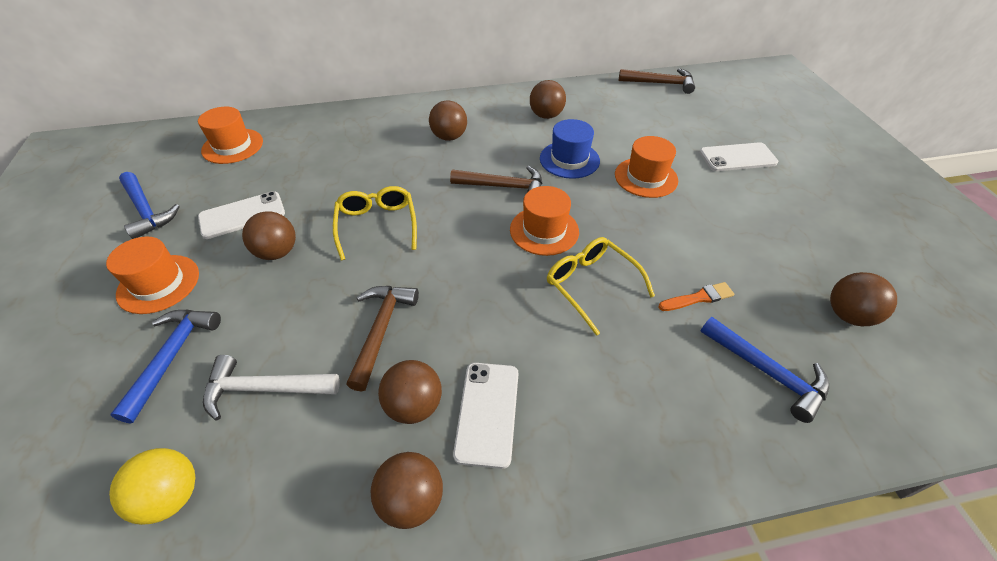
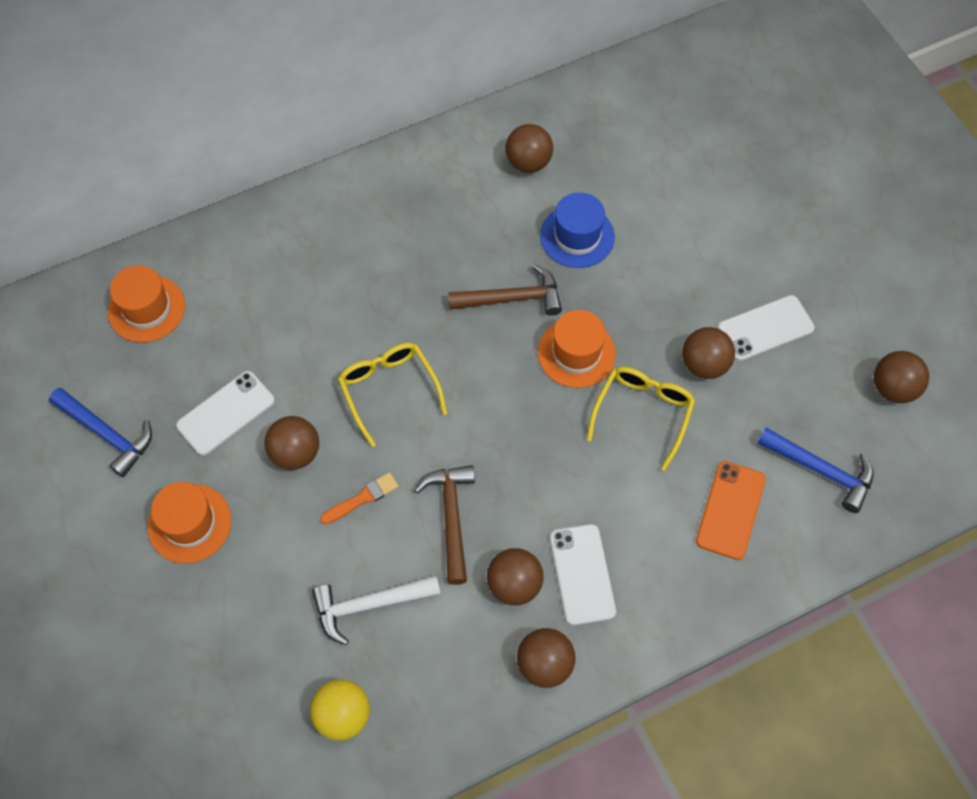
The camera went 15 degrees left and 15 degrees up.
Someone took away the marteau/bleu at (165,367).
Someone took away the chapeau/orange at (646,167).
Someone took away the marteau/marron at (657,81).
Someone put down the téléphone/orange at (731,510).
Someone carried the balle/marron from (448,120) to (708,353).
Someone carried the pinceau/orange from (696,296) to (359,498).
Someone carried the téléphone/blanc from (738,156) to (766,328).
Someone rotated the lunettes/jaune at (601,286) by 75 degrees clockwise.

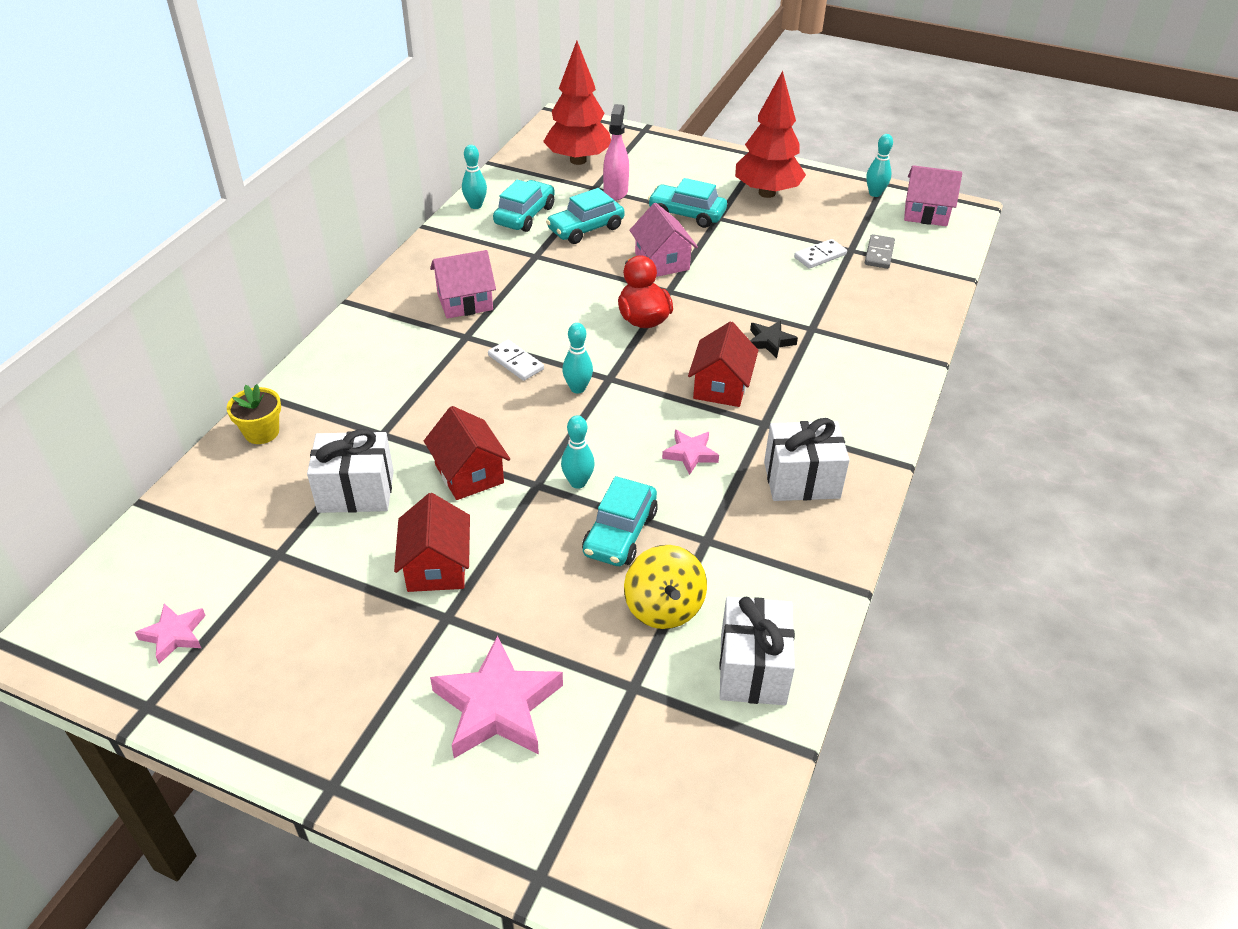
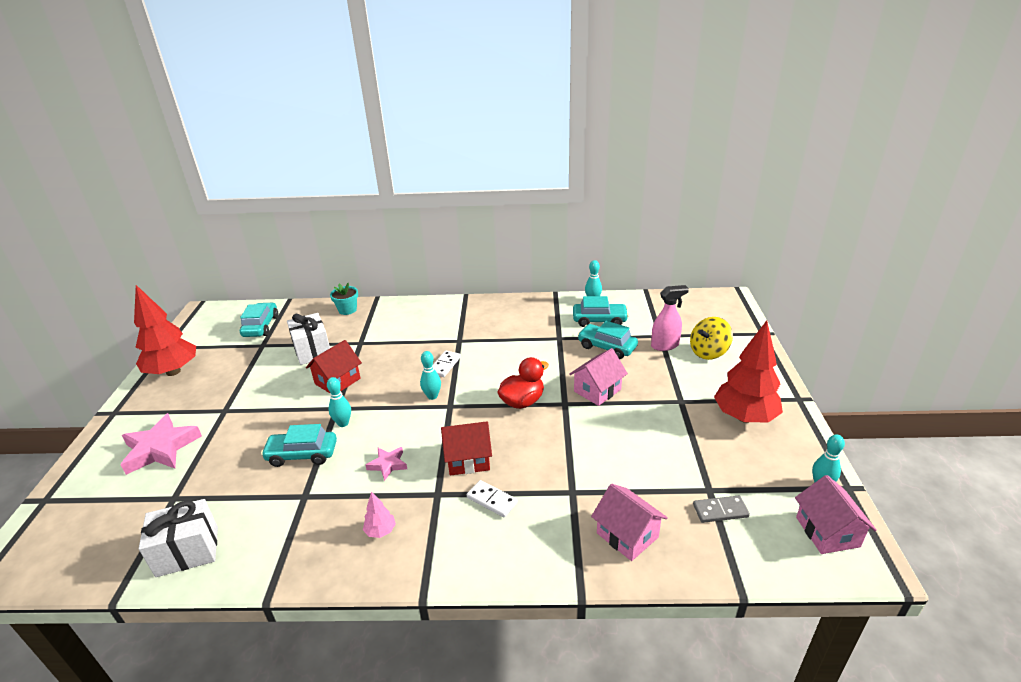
The camera went 70 degrees right and 10 degrees down.
Someone took away the étoile/rose at (170,634).
Someone took away the maison/rouge at (432,542).
Someone took away the étoile/noir at (774,339).
Someone carried the maison/rose from (463,284) to (629,522).
Someone carried the arbre/rouge from (577,103) to (165,330).
Someone carried the toupie/jaune from (665,587) to (711,338).
Someone carried the voiture/turquoise from (687,203) to (259,319).
Someone carried the domino/blanc from (820,254) to (492,498).
Someone swapped the cadeau/blanc at (807,459) for the arbre/rose at (379,515).
Someone repainted the pot de fleurs/jaune at (254,414), which became the pot de fleurs/turquoise at (344,299).

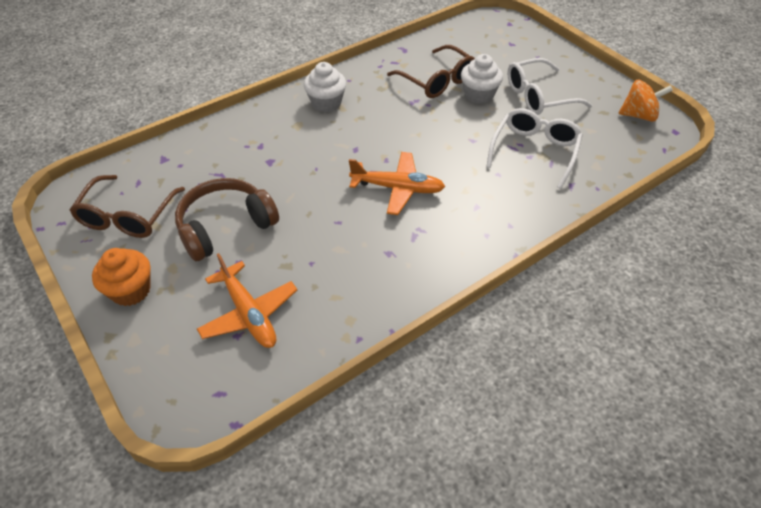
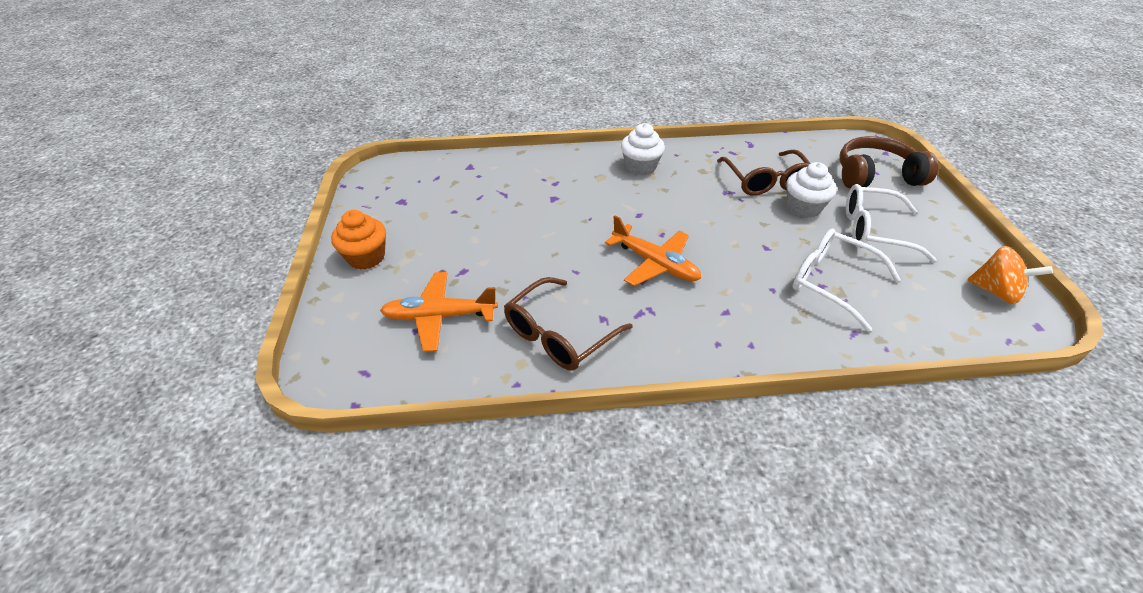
The camera went 30 degrees right and 5 degrees down.
Someone carried the lunettes/marron from (127,206) to (568,324).
Someone carried the casque audio/marron from (227,219) to (888,162).
Someone rotated the avion/orange at (247,300) by 90 degrees clockwise.
Someone rotated the lunettes/blanc at (534,148) by 105 degrees counterclockwise.

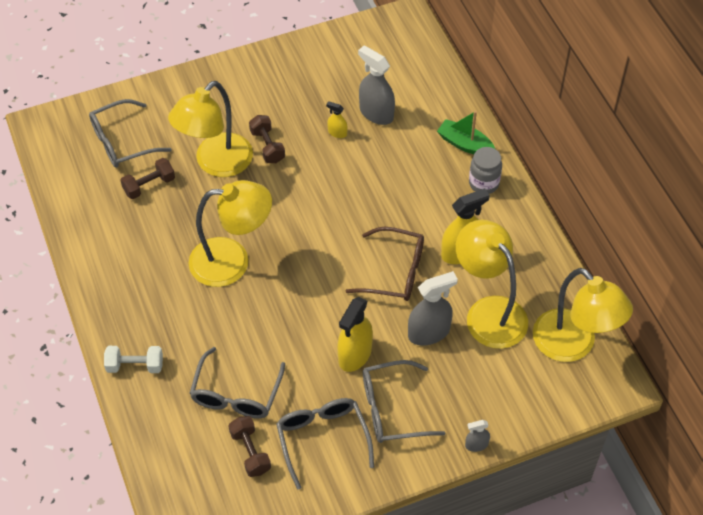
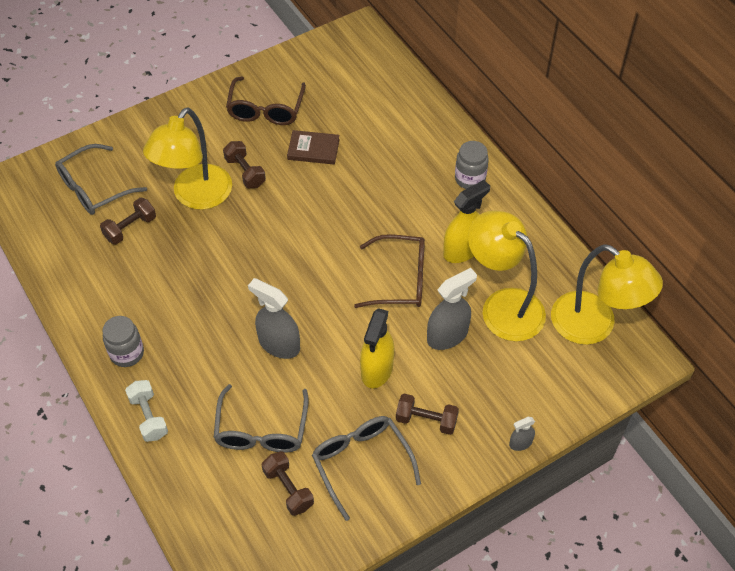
The camera went 10 degrees left and 0 degrees up.
Someone took away the lampe/jaune at (230,233).
Someone took away the bateau/vert at (466,132).
Someone put down the bocal/gris at (123,341).
Someone put down the lunettes/marron at (266,101).
Someone carried the vaporisateur/gris from (376,85) to (274,318).
Someone swapped the vaporisateur/jaune at (337,119) for the livre/marron at (313,147).
Someone swapped the lunettes/gris at (404,401) for the haltère/marron at (427,414).
Someone rotated the haltère/blanc at (133,359) by 75 degrees clockwise.

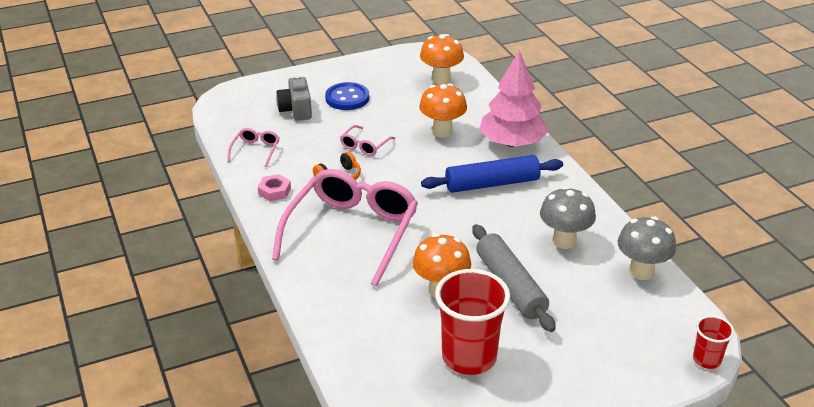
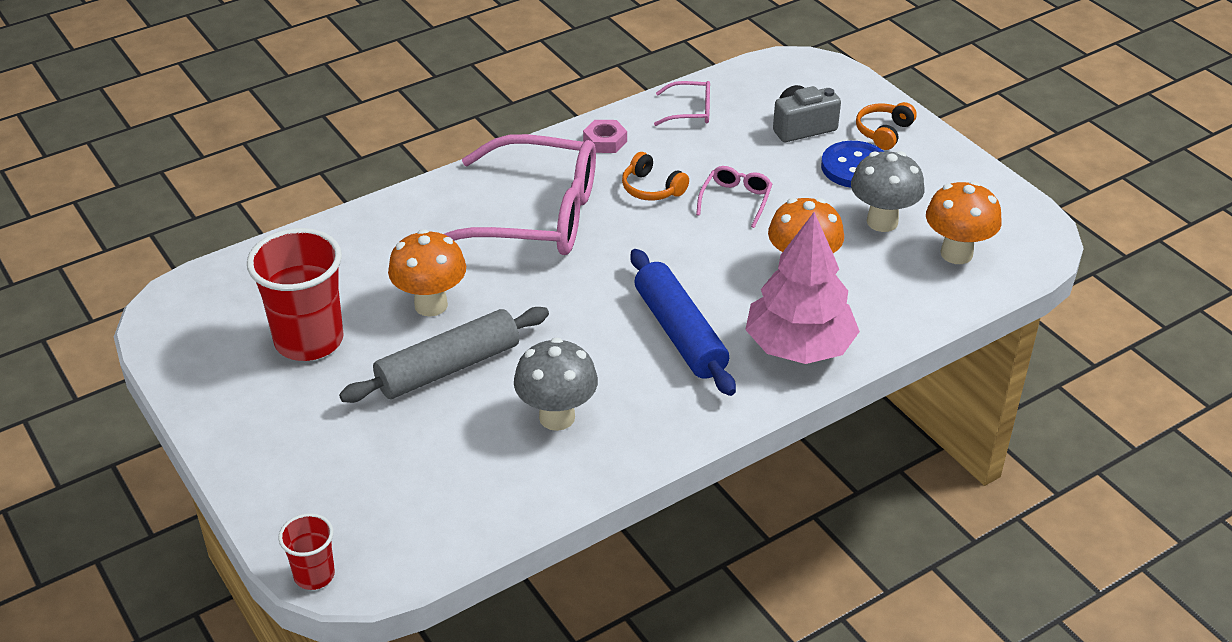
The camera went 80 degrees right and 5 degrees up.
Someone put down the casque audio/orange at (886,126).
Someone carried the champignon/gris from (646,248) to (887,191).
Someone rotated the lunettes/rose at (367,140) by 90 degrees clockwise.

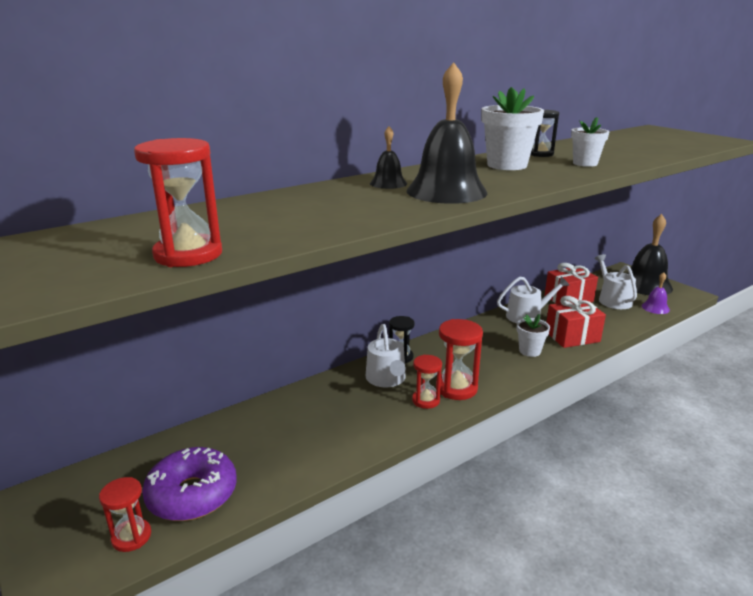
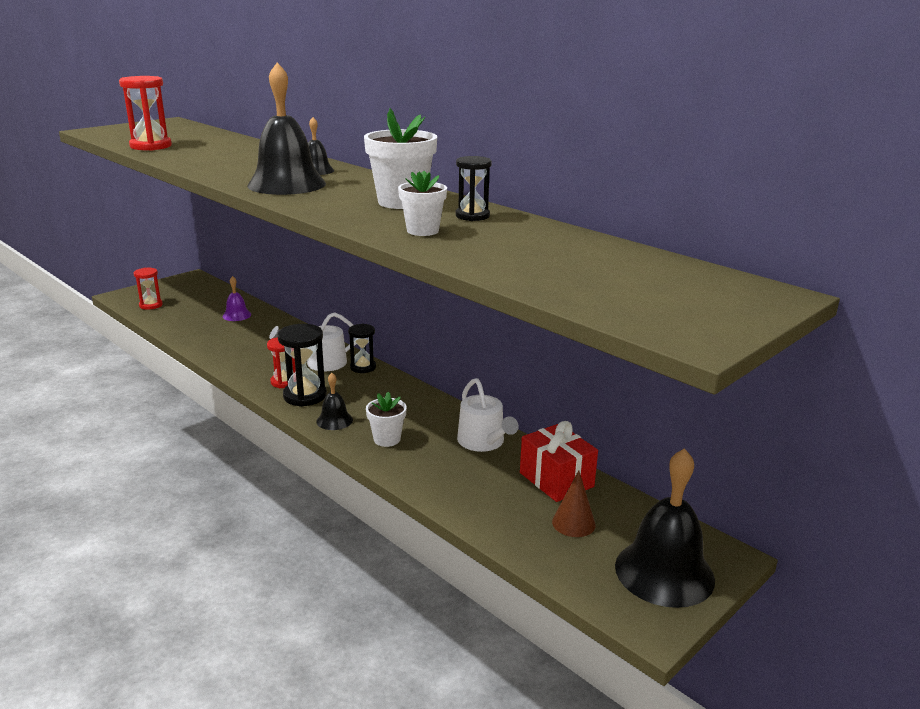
The camera went 80 degrees right and 0 degrees up.
Someone took away the beignet/violet at (189,484).
Someone took away the cadeau/rouge at (576,322).
Someone put down the cloche/noir at (335,401).
Someone carried the cloche/violet from (656,293) to (237,298).
Someone swapped the arrosoir/blanc at (616,281) for the cône/marron at (574,503).
Someone repainted the sablier/rouge at (459,359), which became the sablier/noir at (302,365).

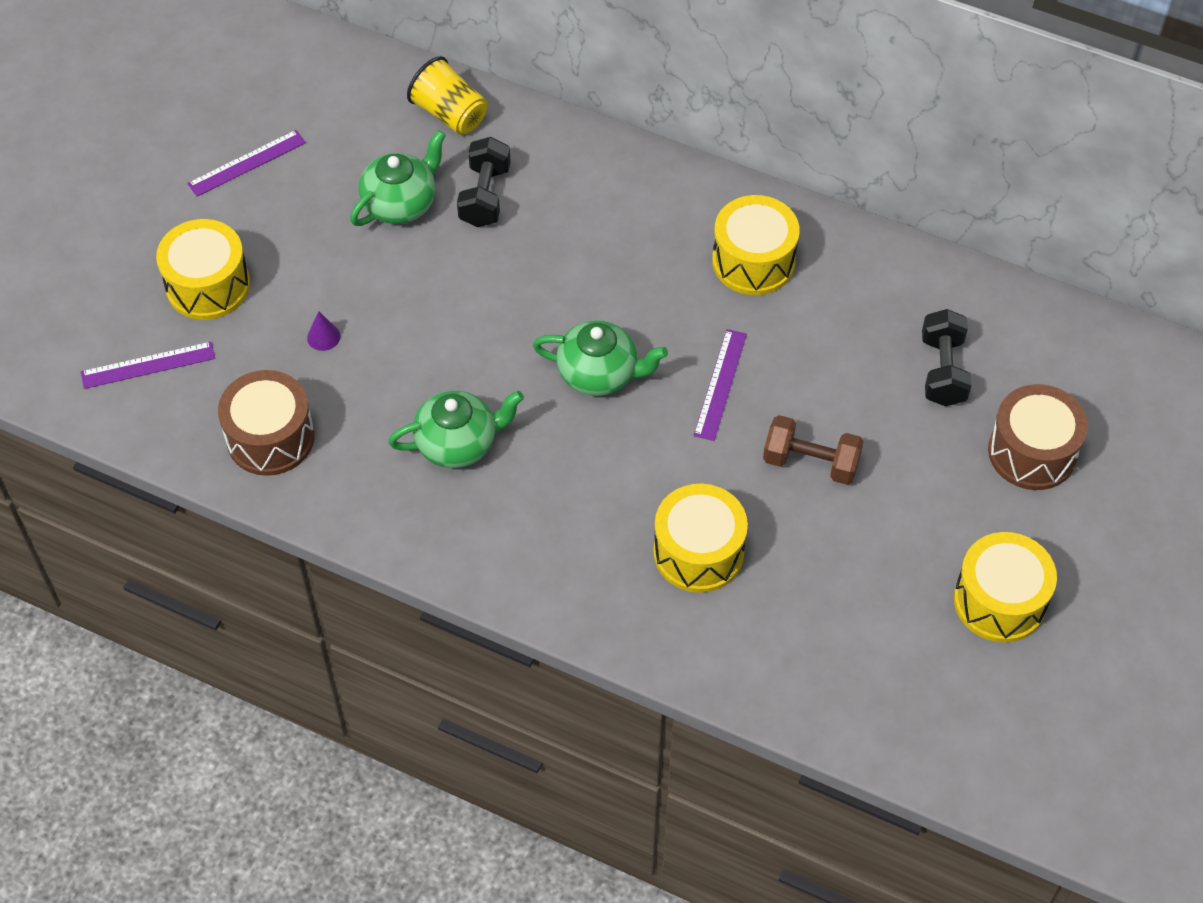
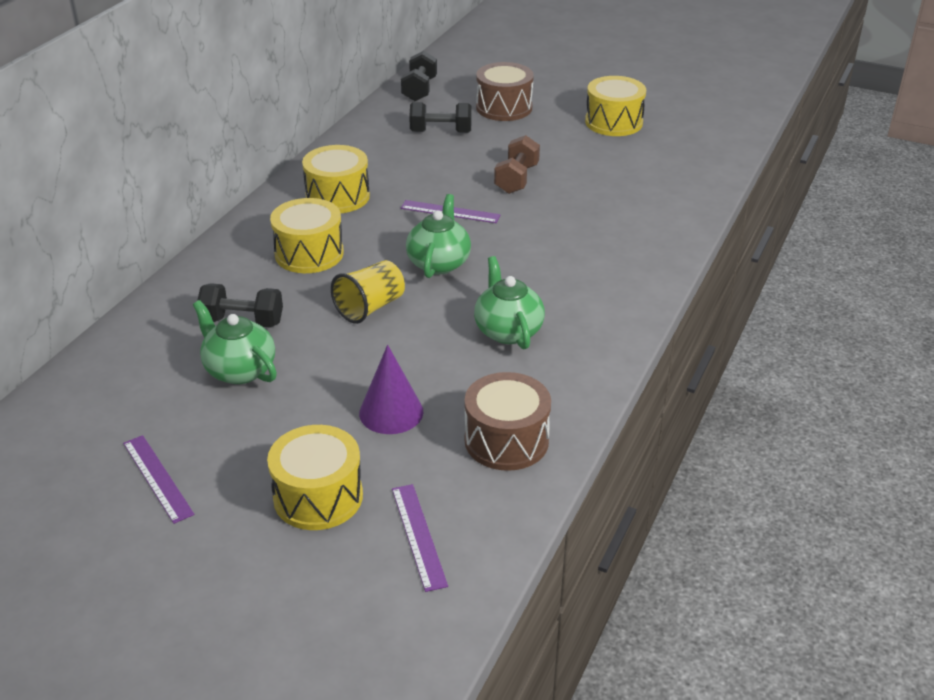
The camera went 90 degrees left and 20 degrees down.
Someone put down the haltère/noir at (419,76).
Someone carried the gobelet/jaune from (447,95) to (368,292).
Someone carried the tambour/jaune from (701,538) to (307,235).
Someone scaled the cône/violet at (323,331) by 2.01.

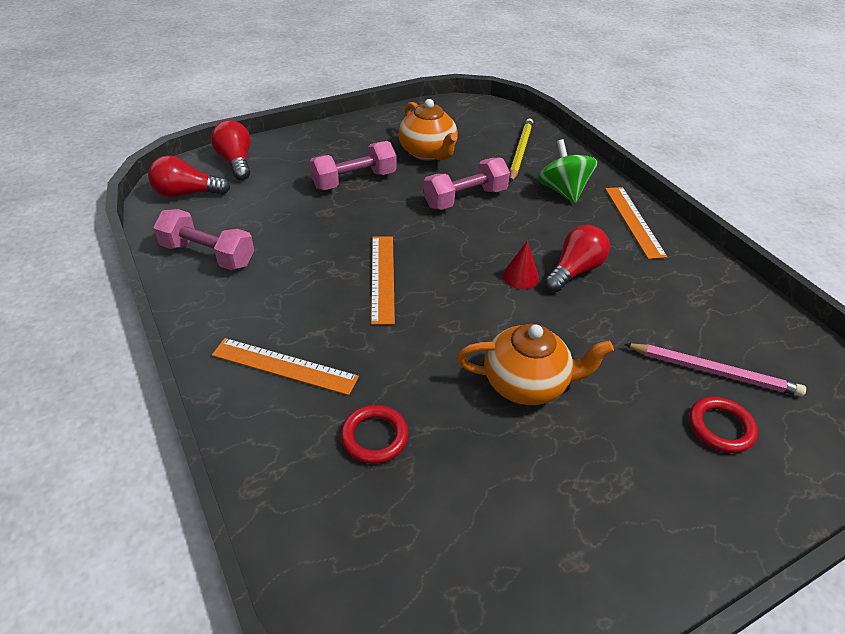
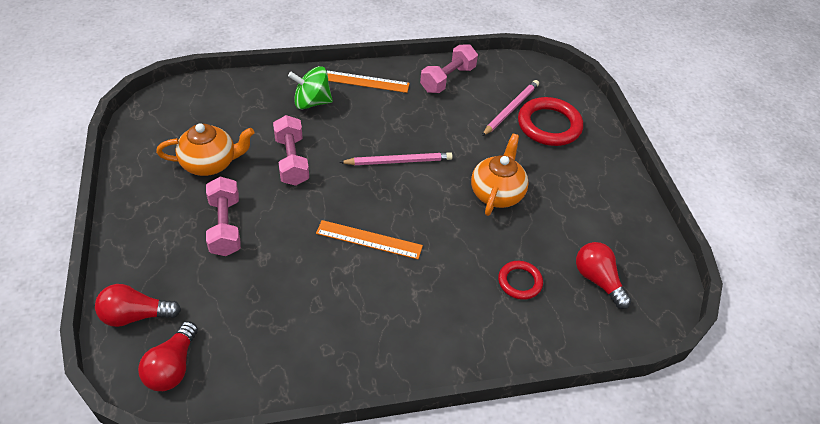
The camera went 75 degrees left and 5 degrees up.
Someone took away the règle/orange at (285,366).
Someone took away the crayon/jaune at (521,150).
Someone carried the haltère/rose from (203,239) to (449,68).
Someone carried the ampoule/rouge from (577,258) to (603,275).
Someone swapped the cône/rouge at (520,265) for the crayon/rose at (396,158).
Someone scaled the anneau/rouge at (723,425) by 1.76.

